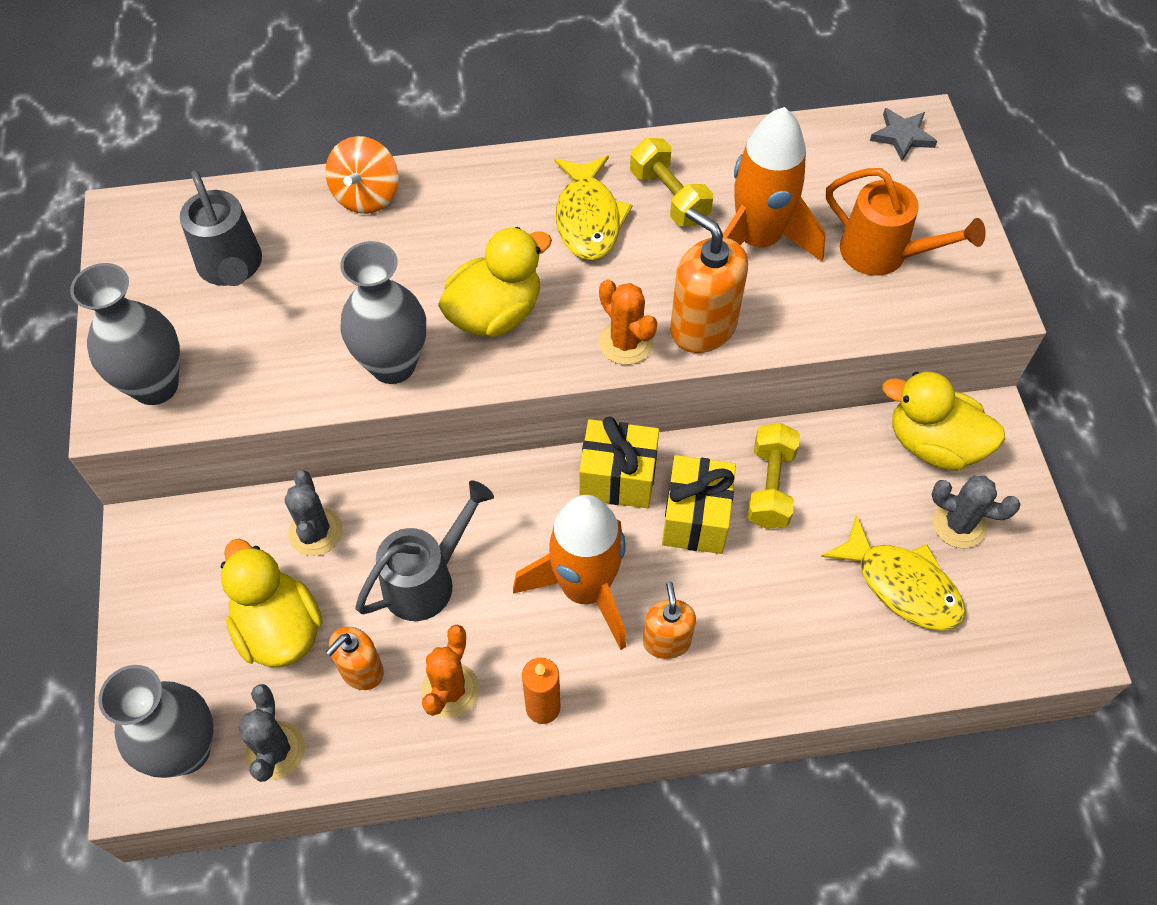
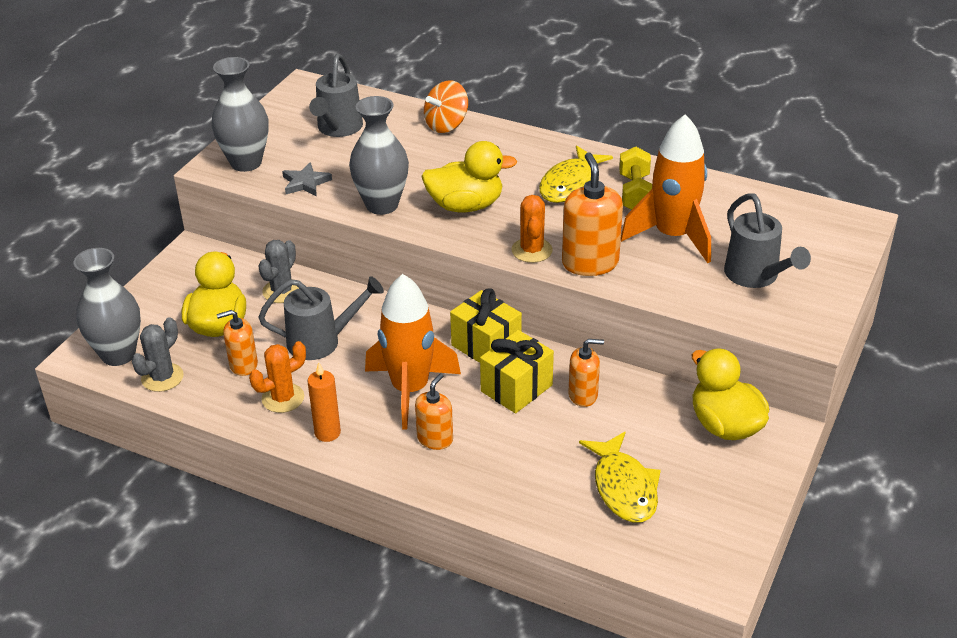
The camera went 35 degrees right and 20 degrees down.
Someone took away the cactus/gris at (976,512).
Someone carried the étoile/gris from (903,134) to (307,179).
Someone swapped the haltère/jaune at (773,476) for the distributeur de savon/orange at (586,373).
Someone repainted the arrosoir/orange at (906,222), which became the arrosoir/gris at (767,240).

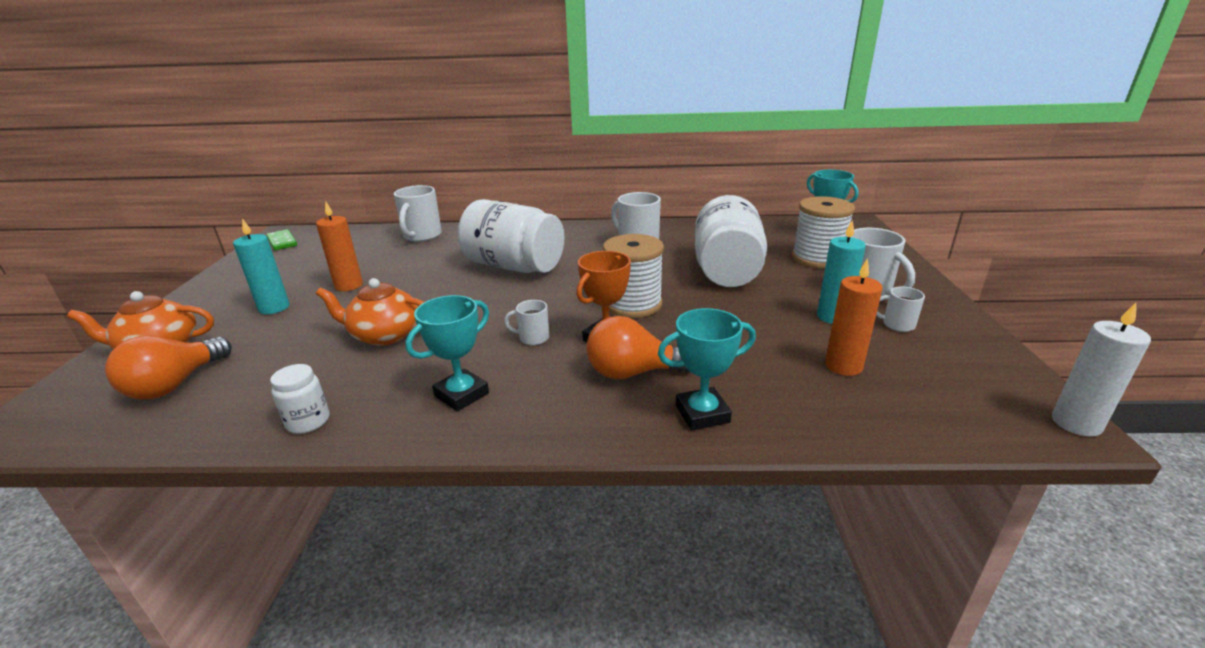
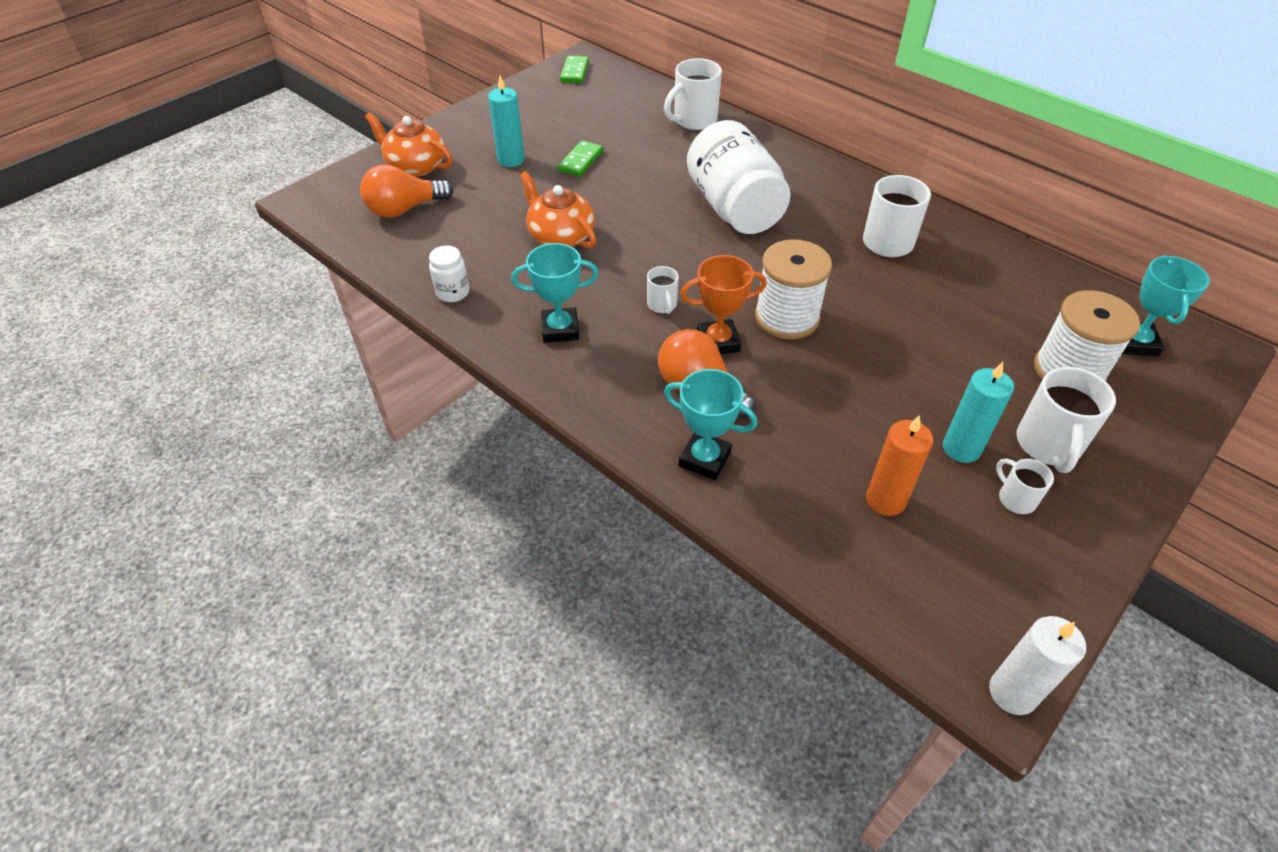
The camera went 40 degrees right and 20 degrees up.
Someone took away the bocal/blanc at (731,241).
Someone swapped the bougie/orange at (339,246) for the domino/vert at (580,158).
Someone rotated the tasse/blanc at (526,322) by 150 degrees counterclockwise.

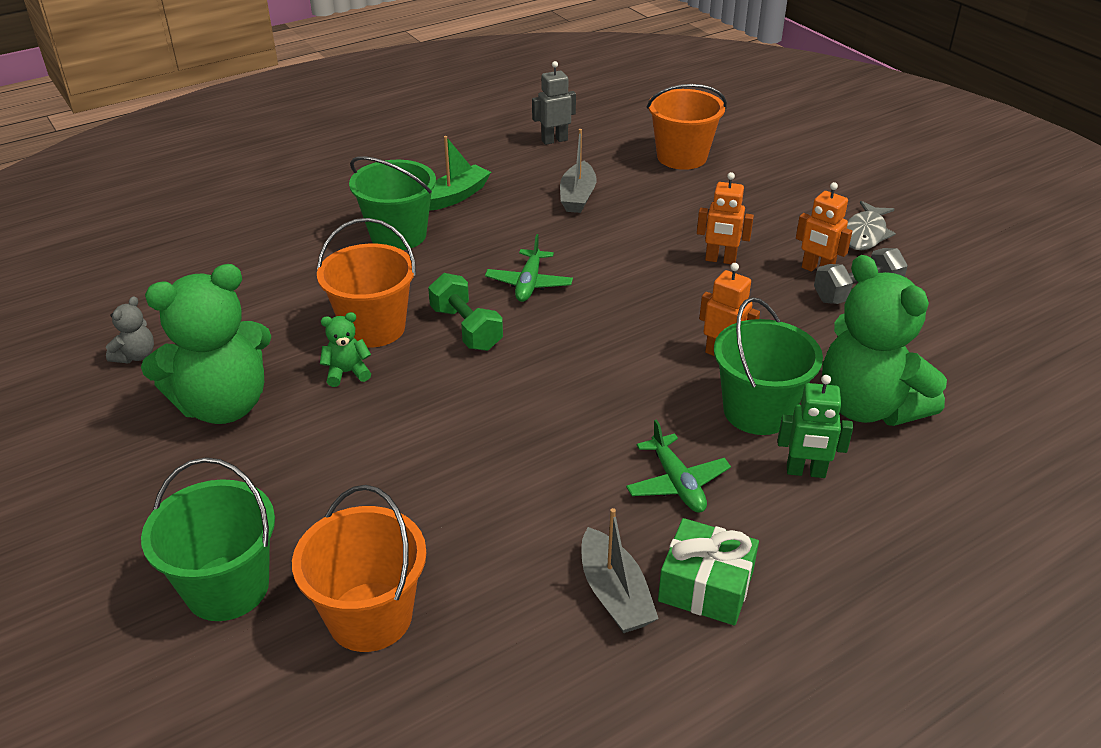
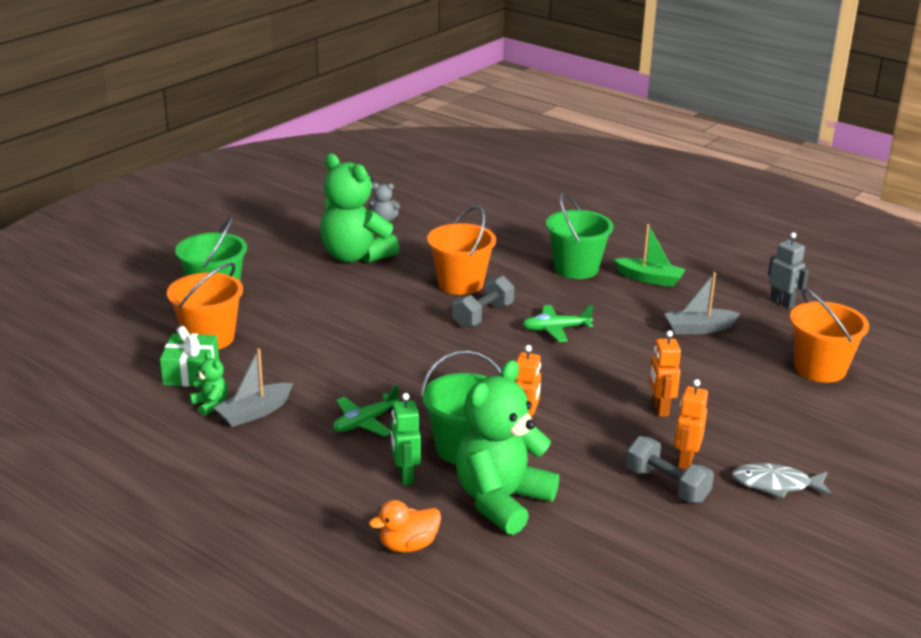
The camera went 70 degrees right and 10 degrees down.
Someone put down the canard/orange at (405,526).
Someone carried the ours en peluche/vert from (345,349) to (209,384).
Someone carried the cadeau/vert from (708,571) to (189,356).
Someone repainted the haltère/vert at (465,312), which became the haltère/gris at (483,302).

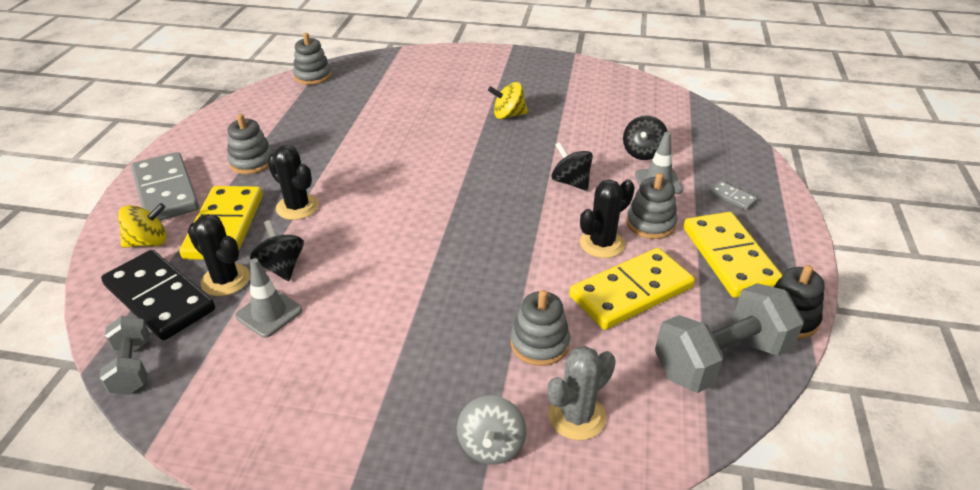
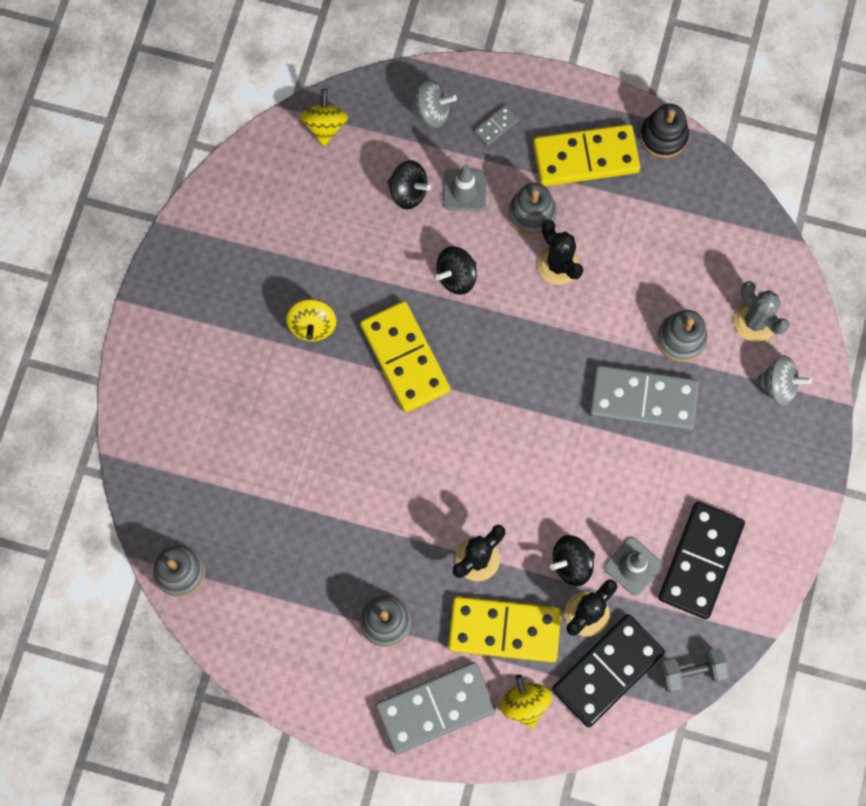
The camera went 85 degrees left and 35 degrees up.
Someone took away the haltère/gris at (729,338).
Someone put down the toupie/jaune at (324,118).
Someone put down the toupie/gris at (433,104).
Someone put down the domino/gris at (644,398).
Someone put down the domino/noir at (701,560).
Someone carried the domino/jaune from (632,289) to (405,356).

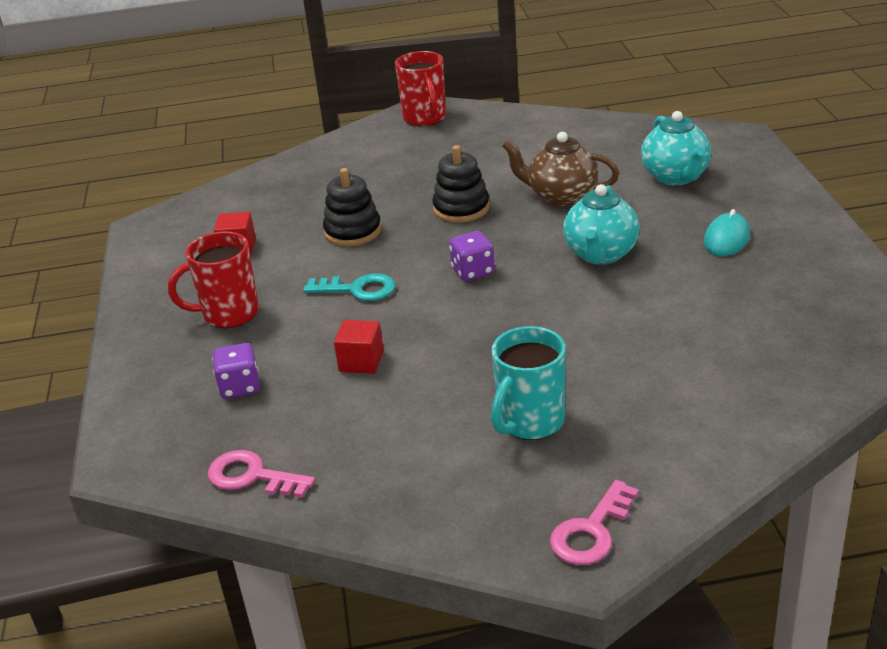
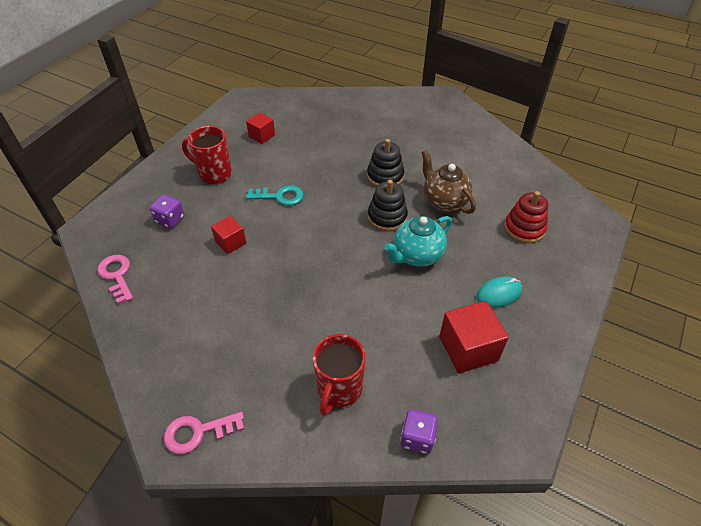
The camera went 35 degrees right and 15 degrees up.
Someone took away the tasse/turquoise at (528,383).
Someone put down the cube/rouge at (474,337).
Someone carried the jouet à empiler/noir from (352,207) to (388,205).
Someone carried the tasse/rouge from (420,88) to (339,375).
Someone carried the dé/violet from (472,256) to (419,431).
Someone swapped the théière/turquoise at (676,148) for the jouet à empiler/rouge at (526,217).
Someone rotated the clé/turquoise at (349,287) by 45 degrees counterclockwise.

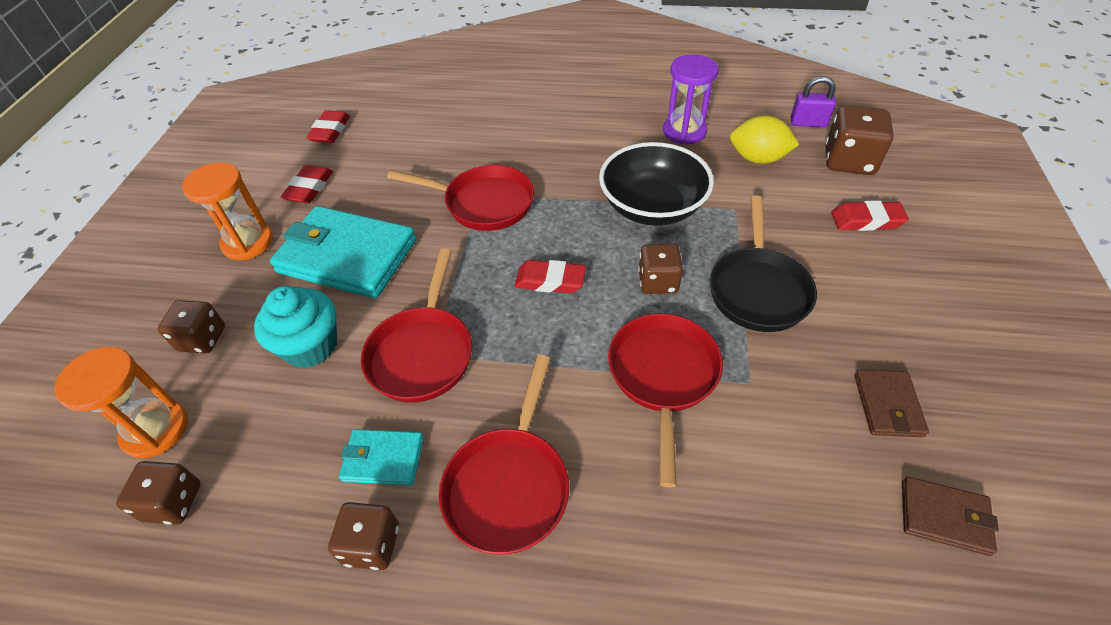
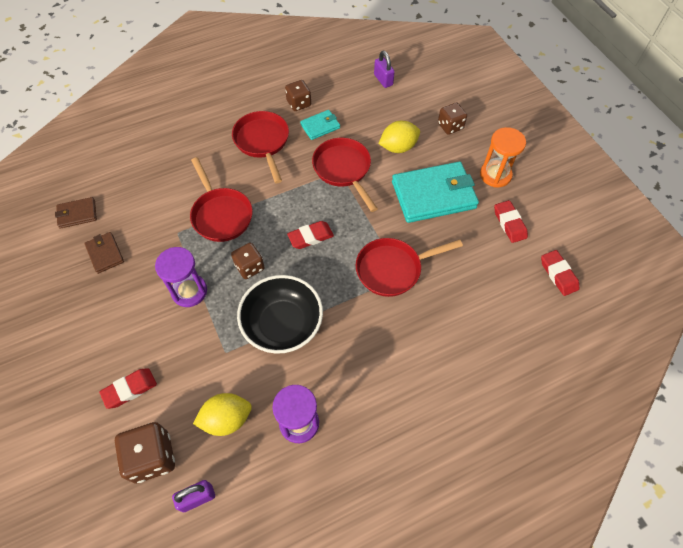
The camera went 145 degrees right and 10 degrees up.
Someone took away the sablier/orange at (121,402).
Someone swapped the dé/marron at (158,493) for the cadenas/violet at (384,69).
Someone swapped the muffin/turquoise at (295,327) for the citron/jaune at (399,137).
Someone swapped the poêle/noir at (763,263) for the sablier/violet at (181,277).

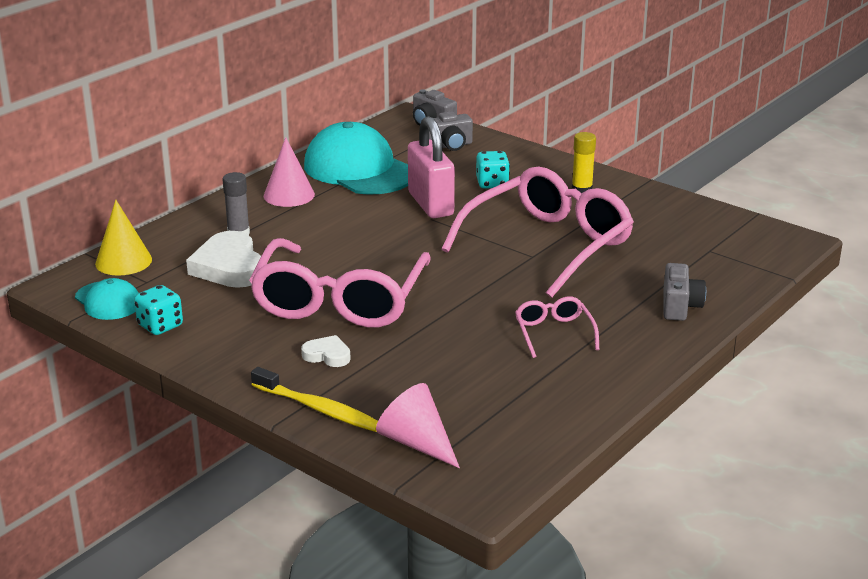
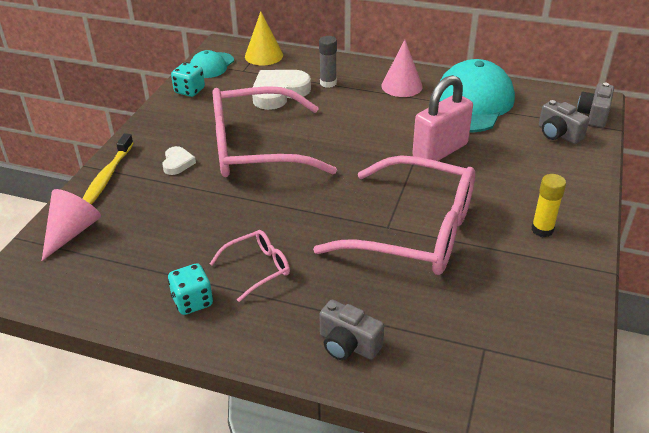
The camera went 70 degrees right and 10 degrees up.
Someone carried the dé/turquoise from (493,170) to (190,289).
Someone rotated the appareil photo/gris at (684,292) by 45 degrees clockwise.

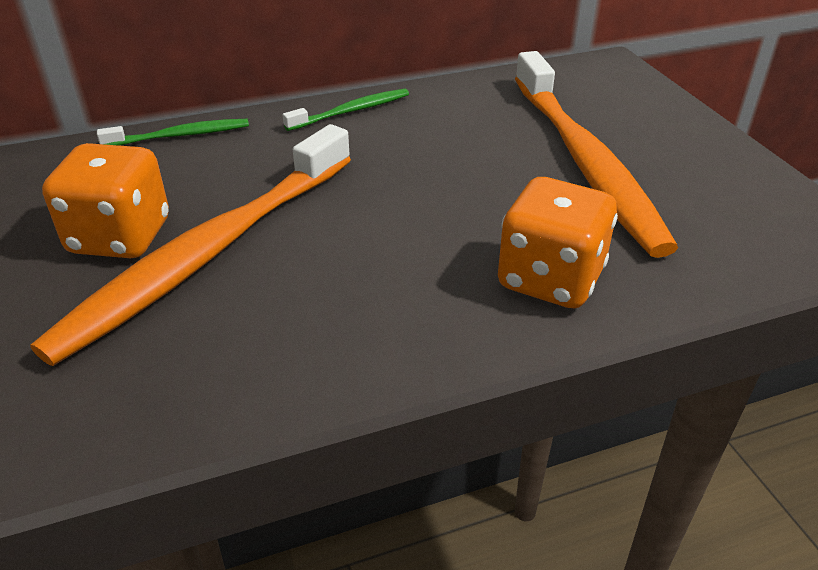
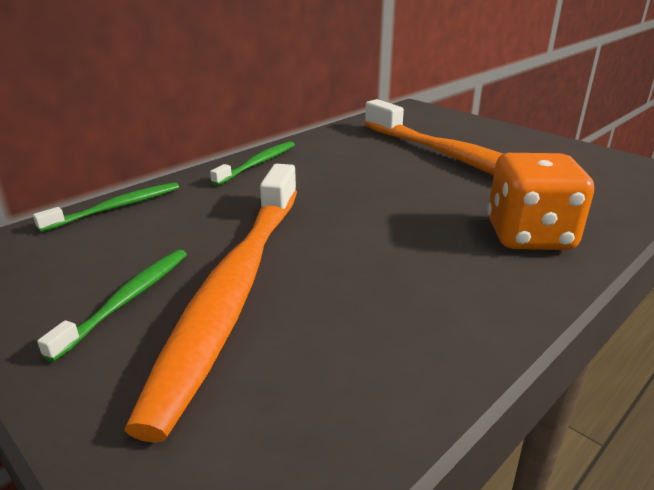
The camera went 25 degrees left and 10 degrees down.
Someone swapped the dé/orange at (105,200) for the brosse à dents/vert at (112,305).

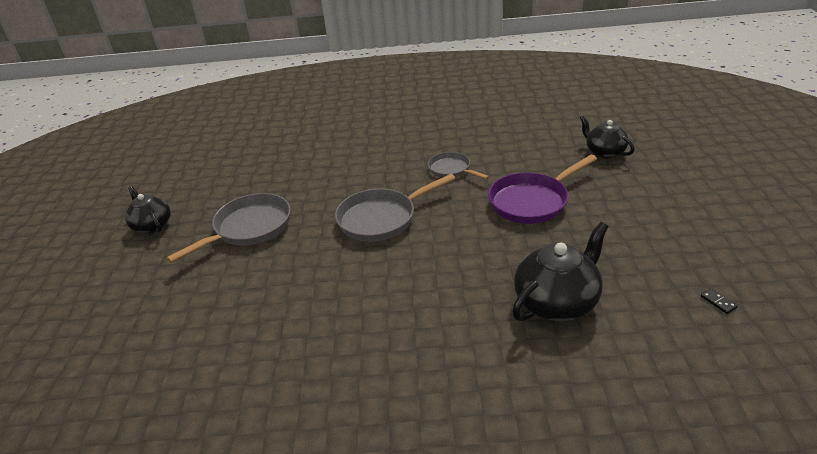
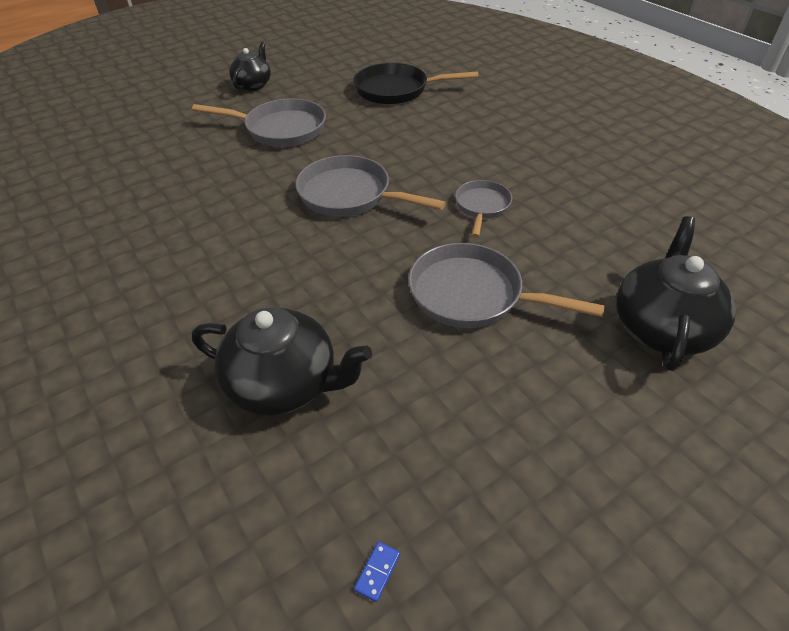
The camera went 55 degrees right and 10 degrees up.
Someone put down the poêle/noir at (415,84).
Someone repainted the poêle/violet at (542,189), which became the poêle/gris at (506,285).
Someone repainted the domino/noir at (719,301), which became the domino/bleu at (377,571).
Someone scaled the théière/noir at (607,137) by 1.57.

